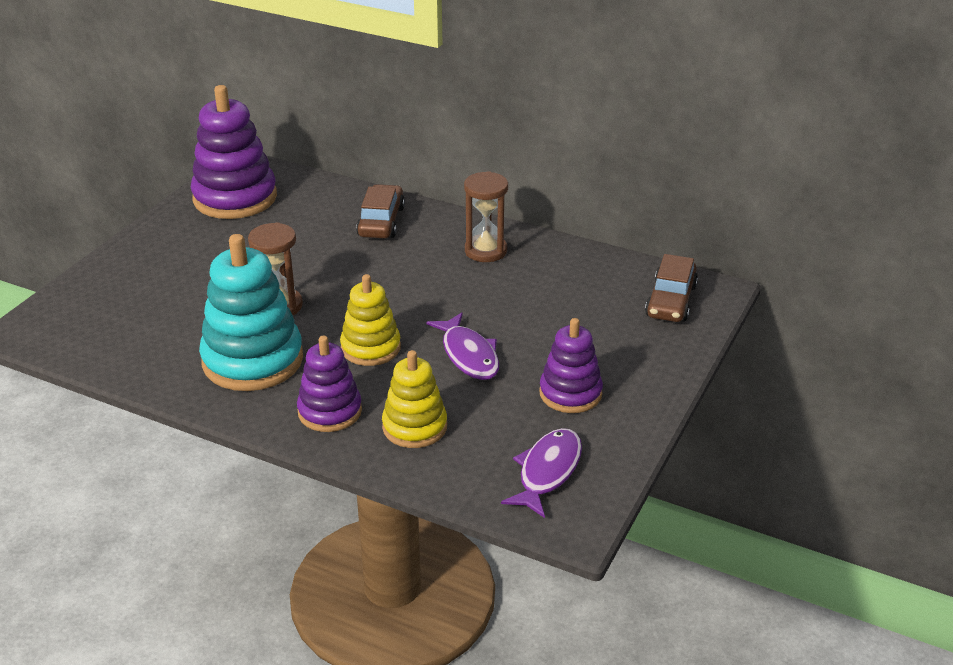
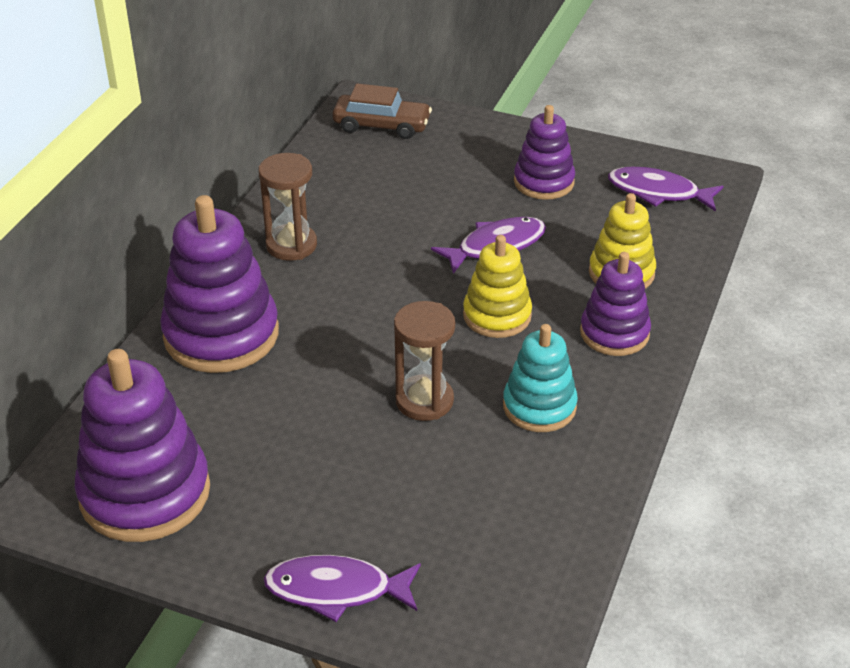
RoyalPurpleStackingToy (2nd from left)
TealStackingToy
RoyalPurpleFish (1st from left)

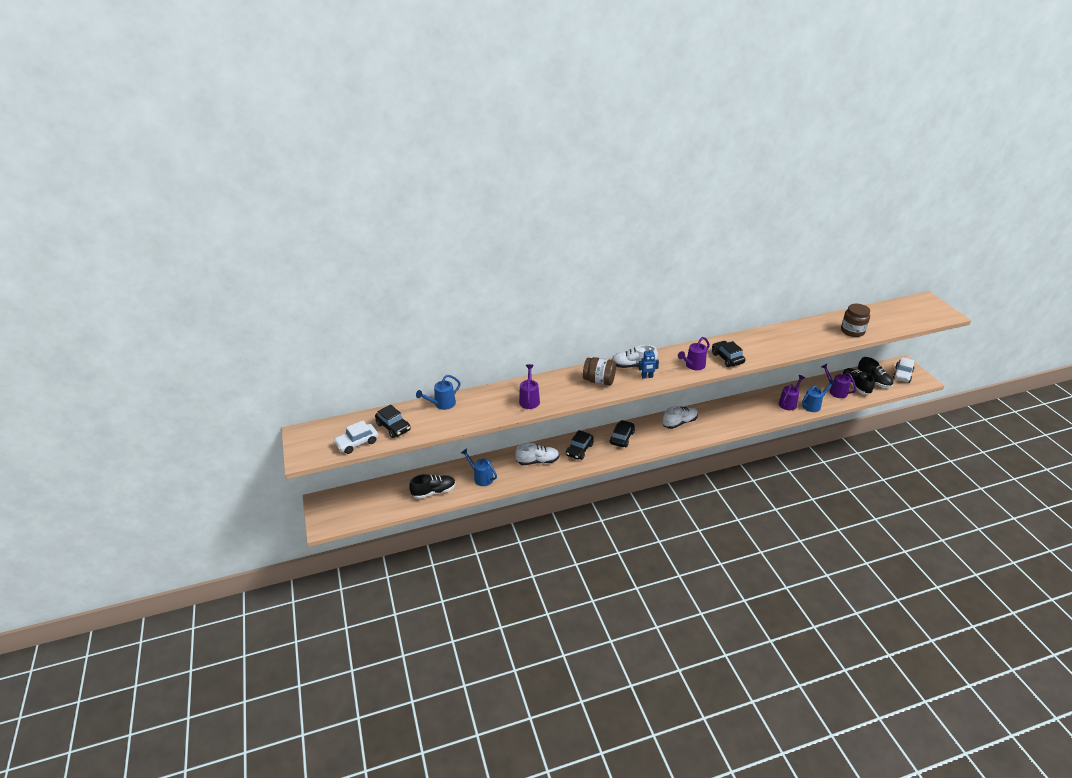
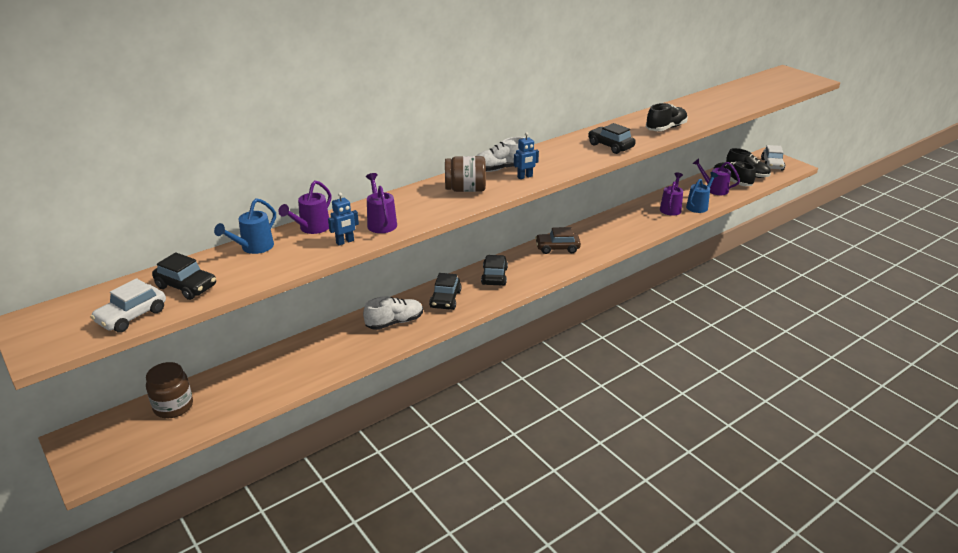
BrownJamJar (1st from left)
RoyalPurpleWateringCan (1st from left)
BrownAutomobile
RoyalBlueWateringCan (2nd from left in the first image)
JetBlackShoe (1st from left)
RoyalBlueRobot (1st from left)

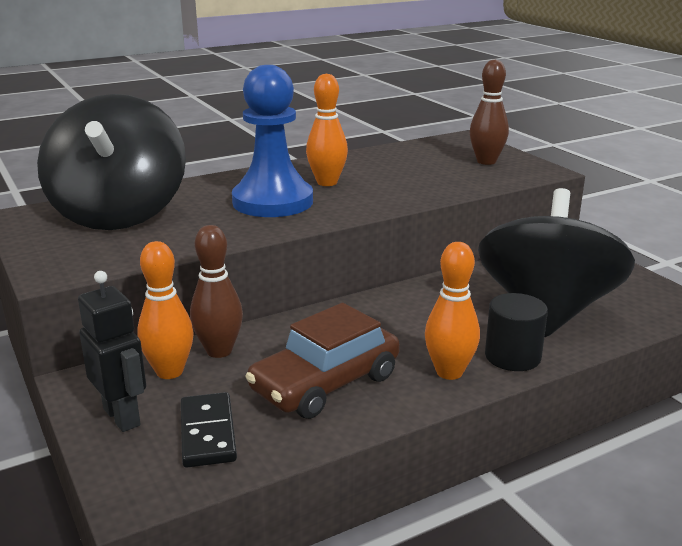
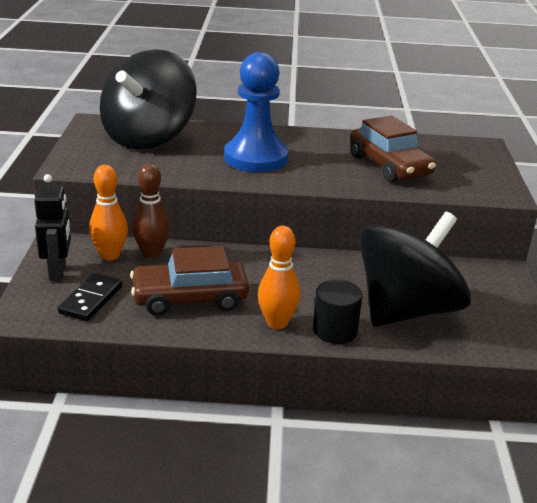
BrownSkittle (2nd from left in the first image)
BrightOrangeSkittle (2nd from left in the first image)
BrownAutomobile (2nd from left)

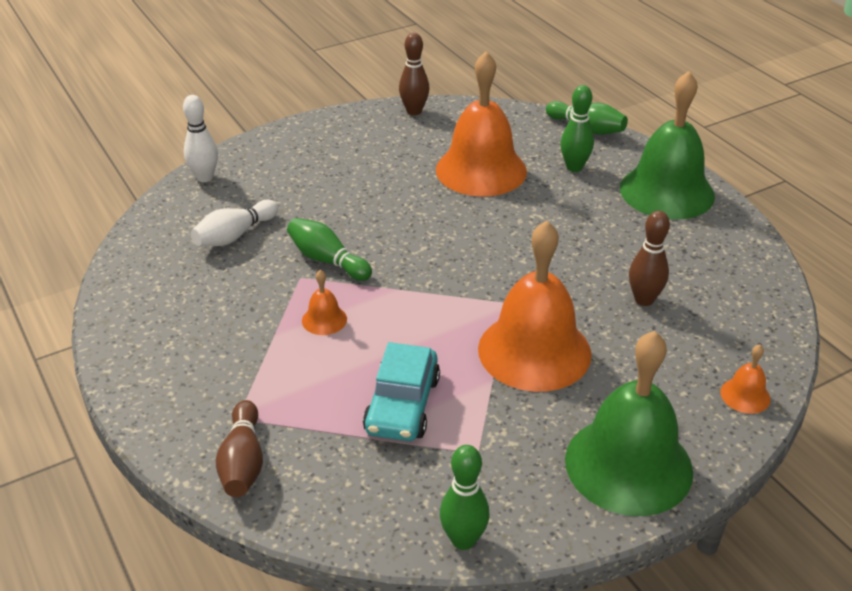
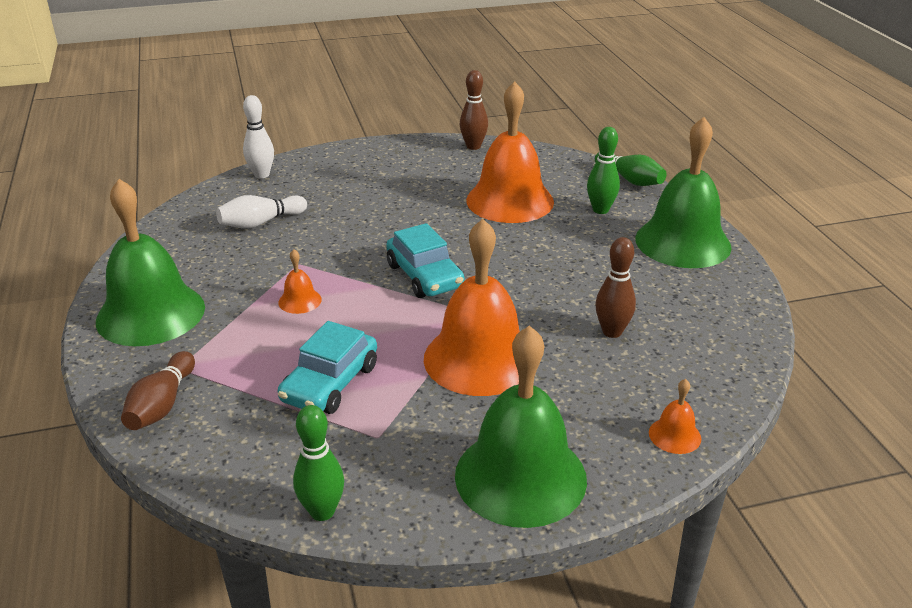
LeafGreenSkittle (1st from left in the first image)
LeafGreenSchoolBell (1st from left)
TealAutomobile (2nd from left)

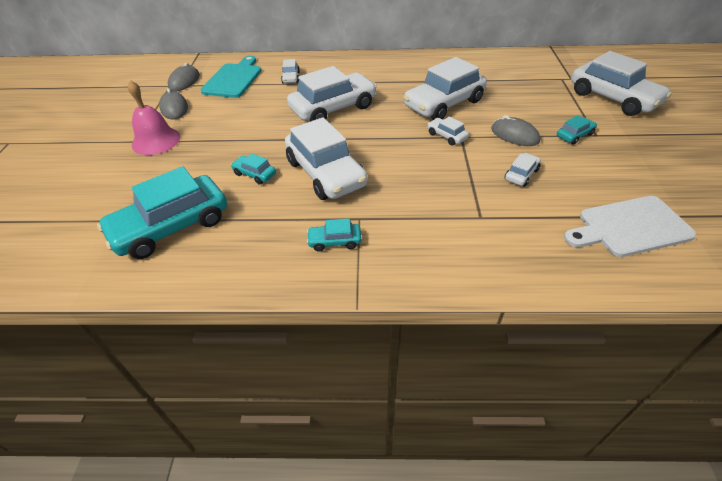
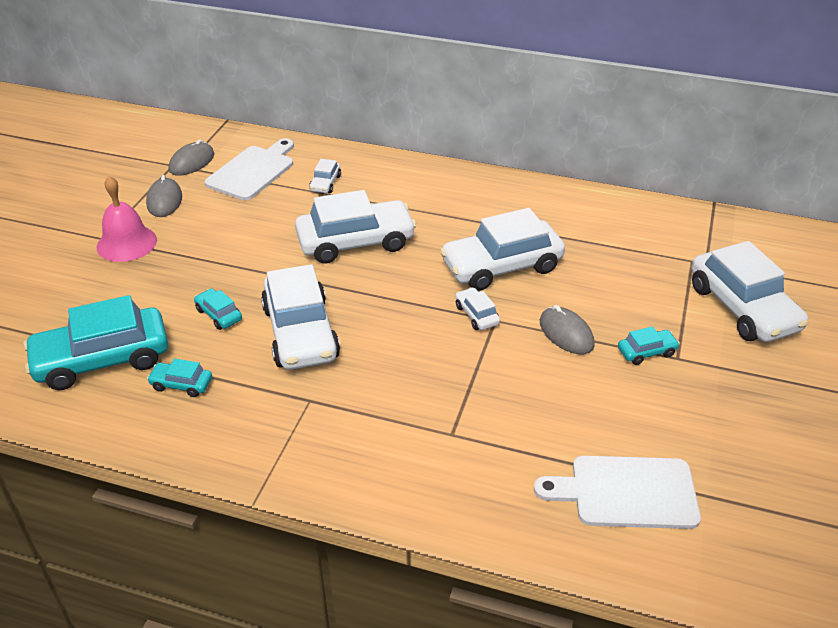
PureWhiteChoppingBoard (1st from left)
PureWhiteAutomobile (6th from left in the first image)
TealAutomobile (2nd from left)

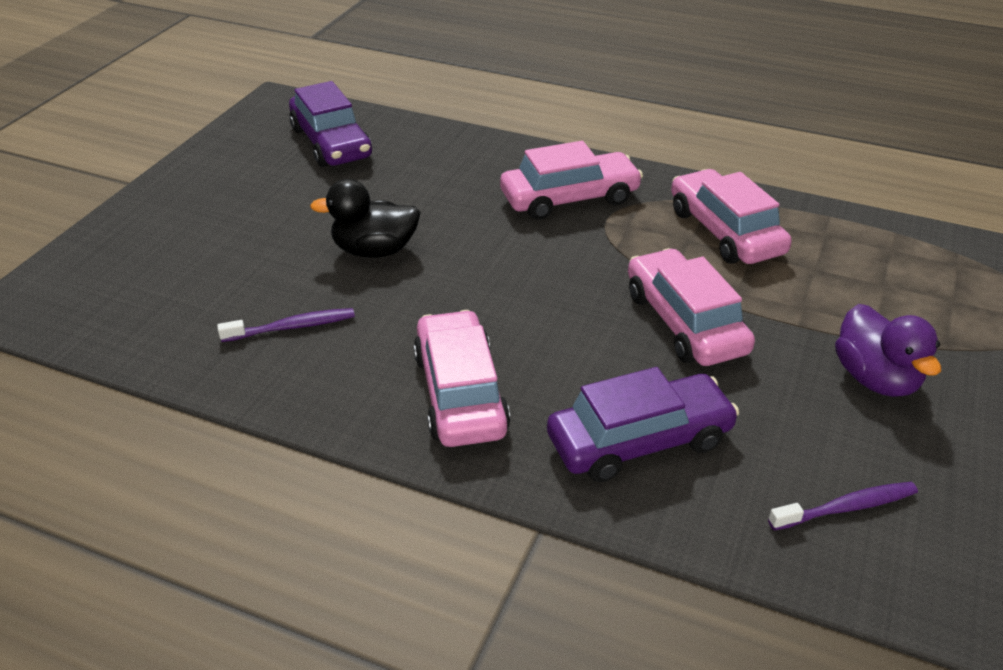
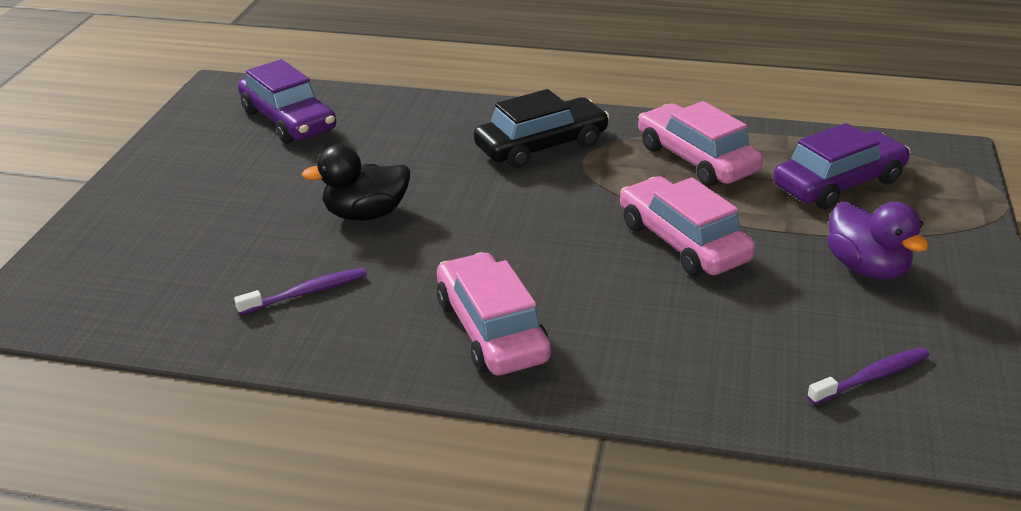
JetBlackAutomobile
RoyalPurpleAutomobile (2nd from left)

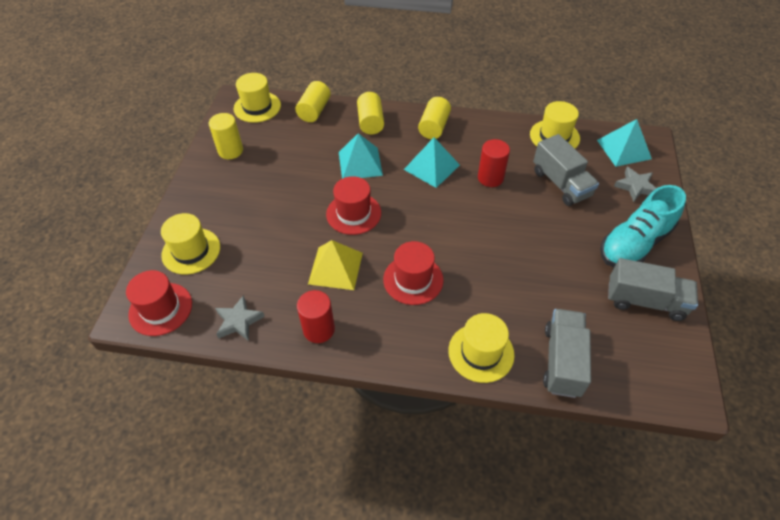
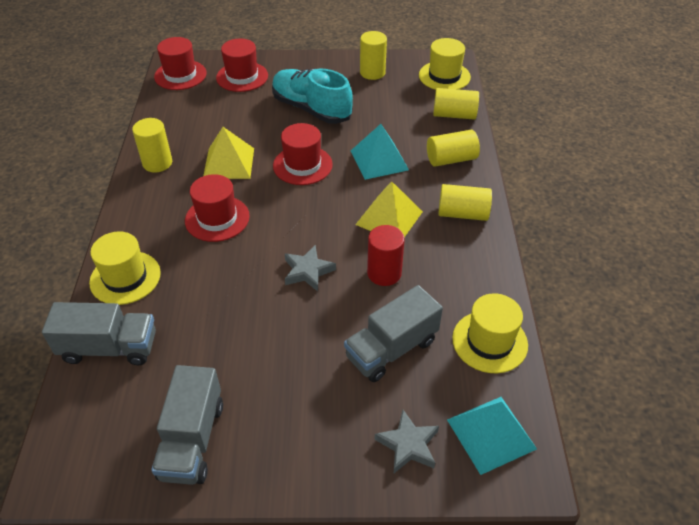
GoldenSolidPyramid (2nd from left)
TealShoe
RedTopHat (3rd from left)
GoldenCylinder (1st from left)
AshGreyFivePointedStar (1st from left)

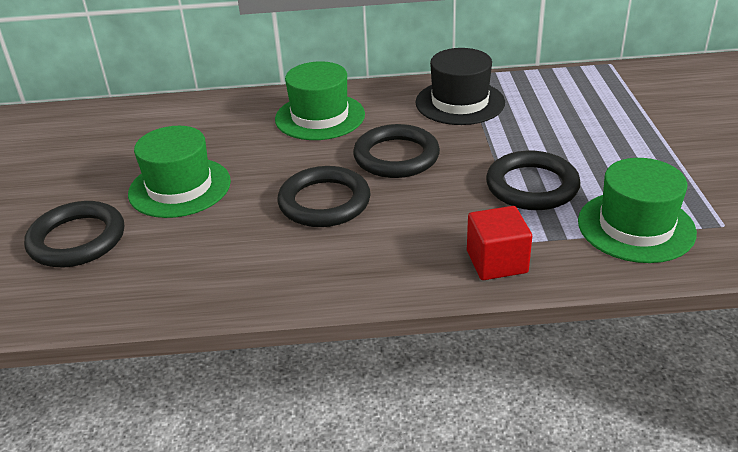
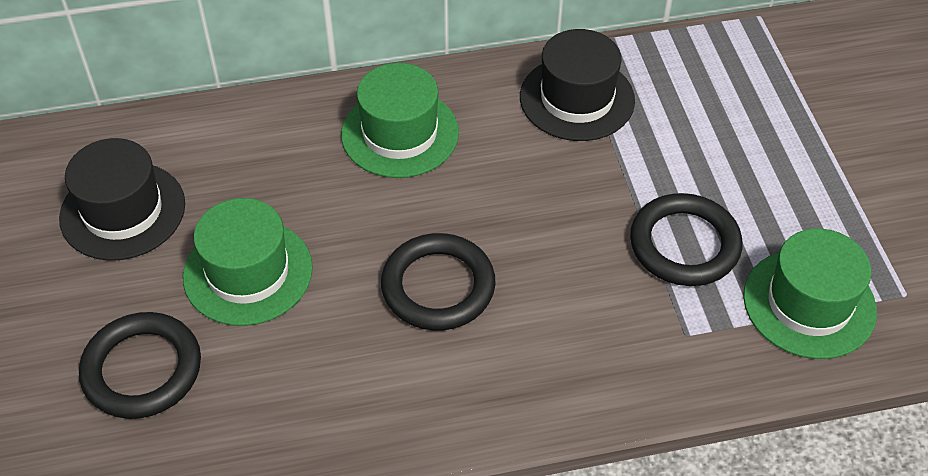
JetBlackHoop (3rd from left in the first image)
RedSolidCube
JetBlackTopHat (1st from left)

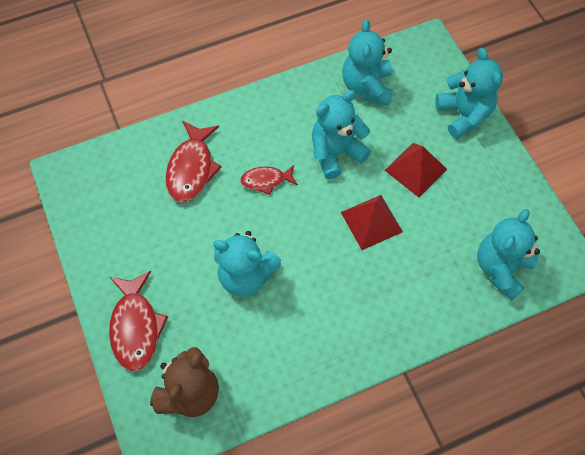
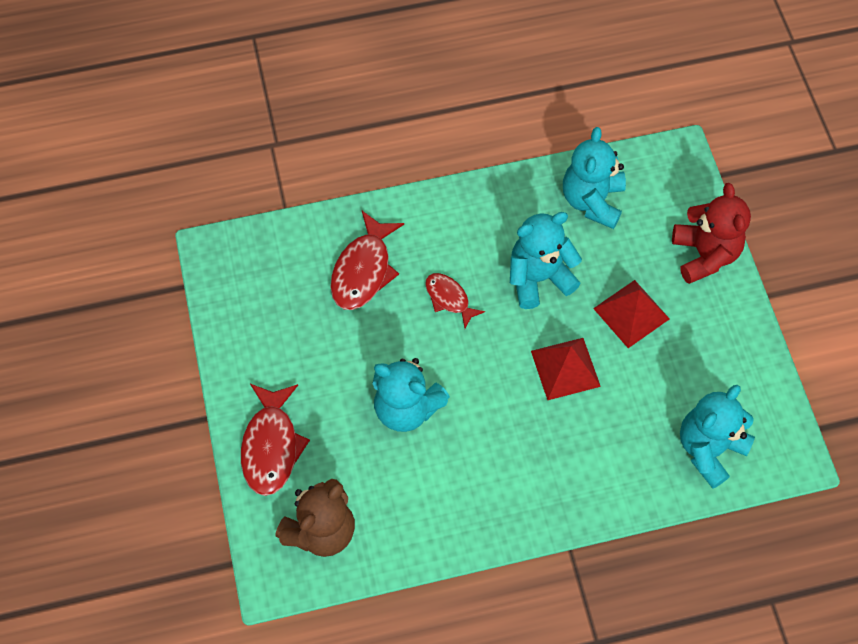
RedStuffedBear
RedFish (3rd from left)

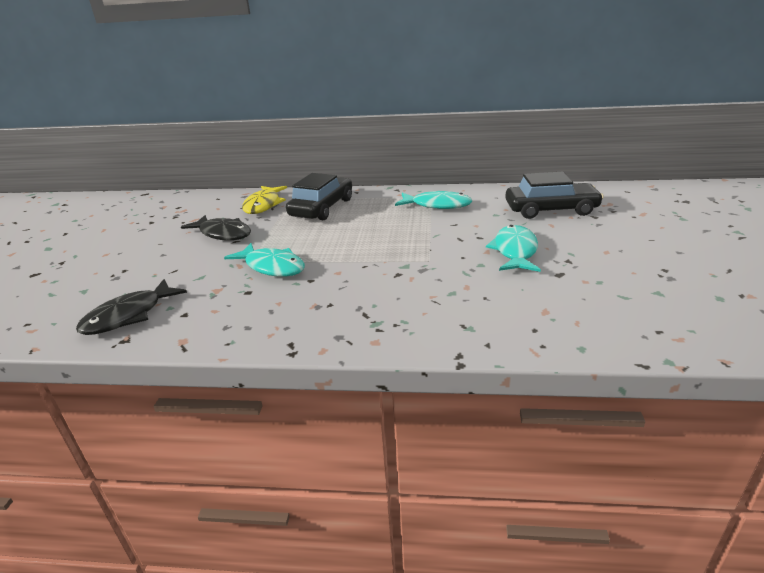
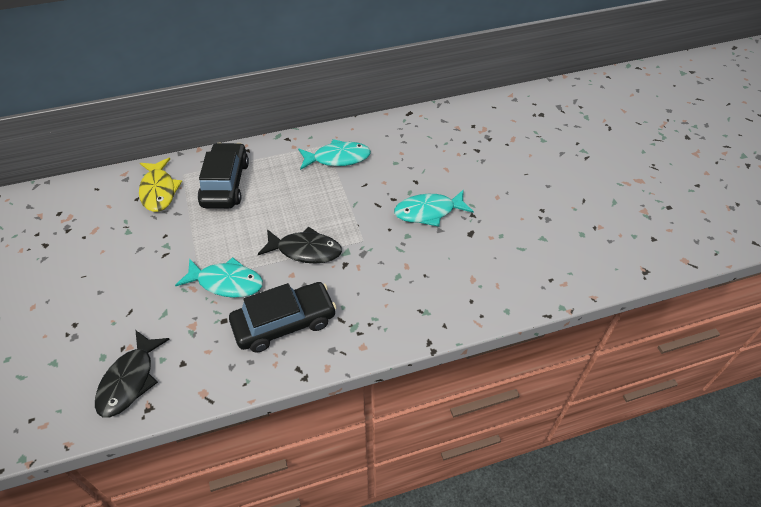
JetBlackAutomobile (2nd from left)
JetBlackFish (2nd from left)
TealFish (3rd from left)

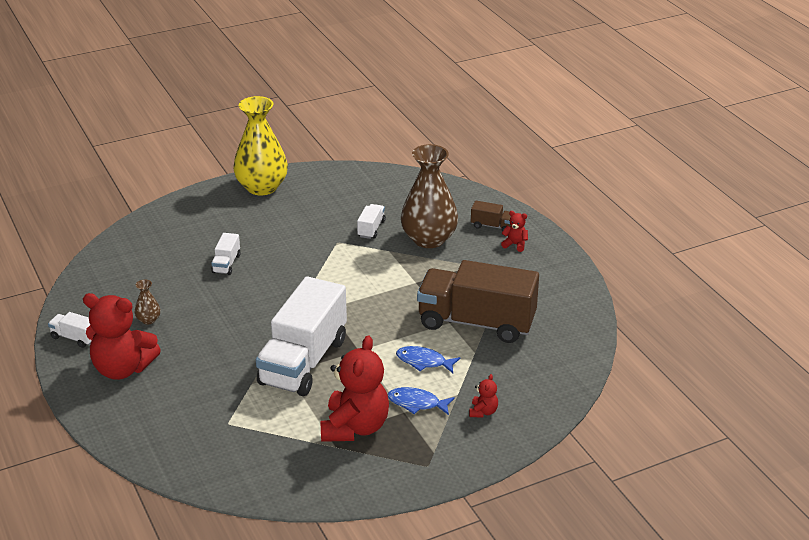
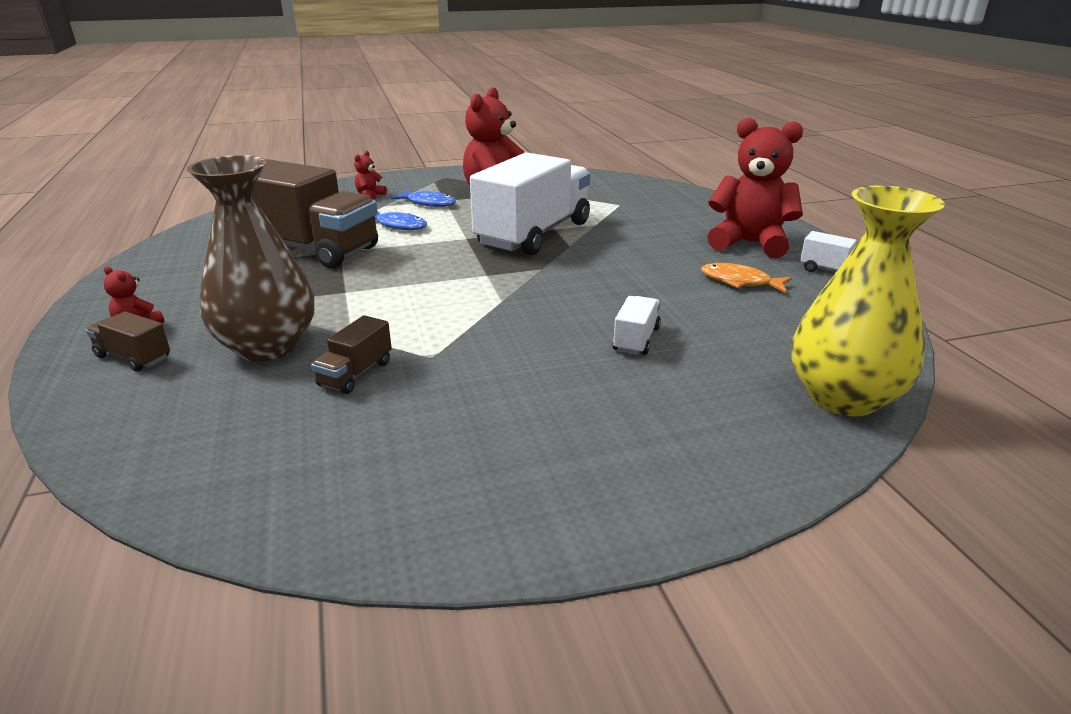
GoldenVase
BrownLorry (3rd from left)
BrightOrangeFish

